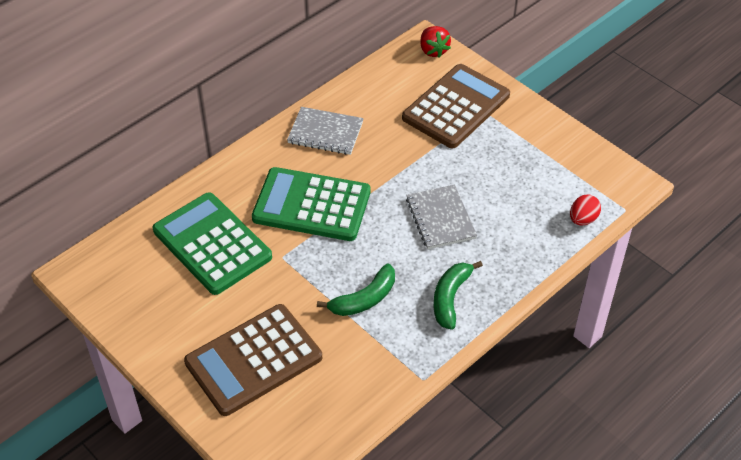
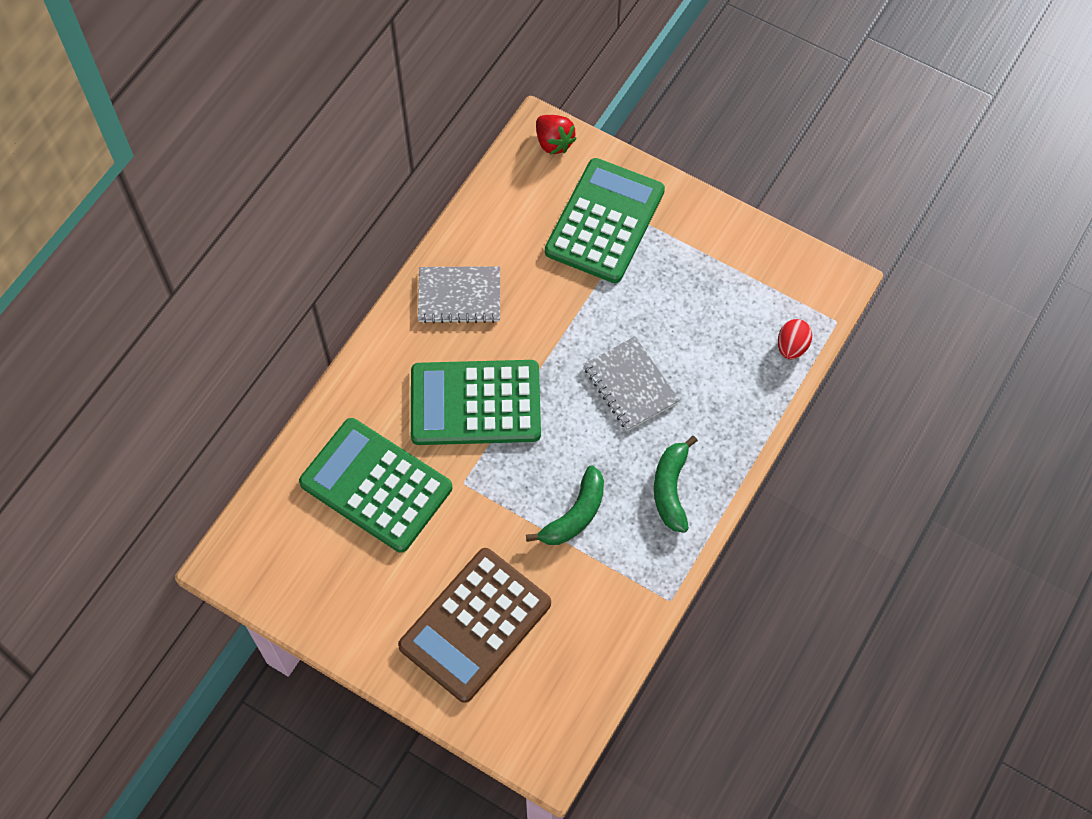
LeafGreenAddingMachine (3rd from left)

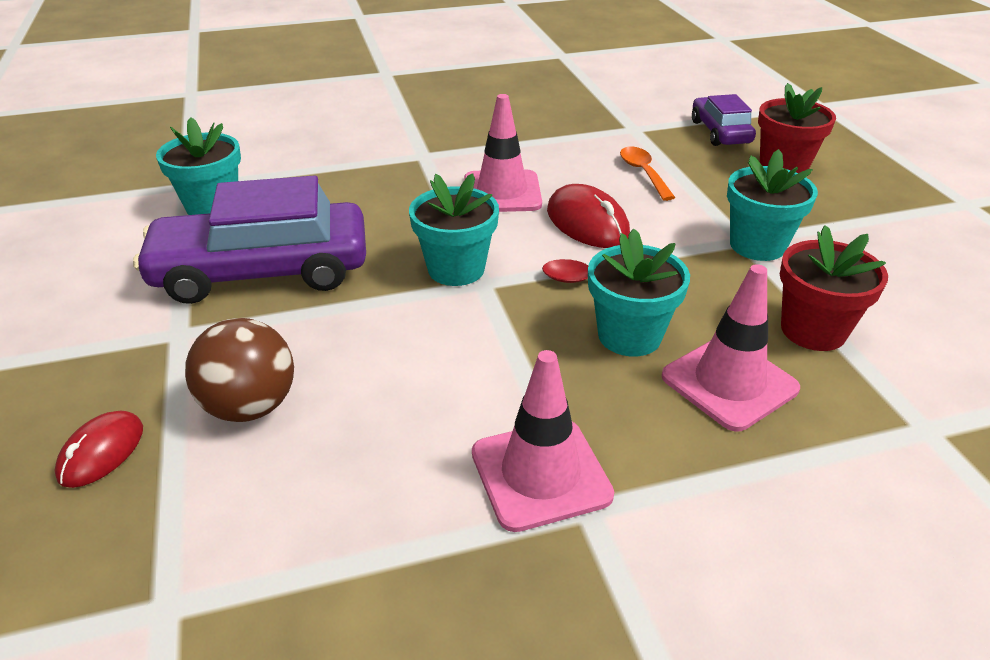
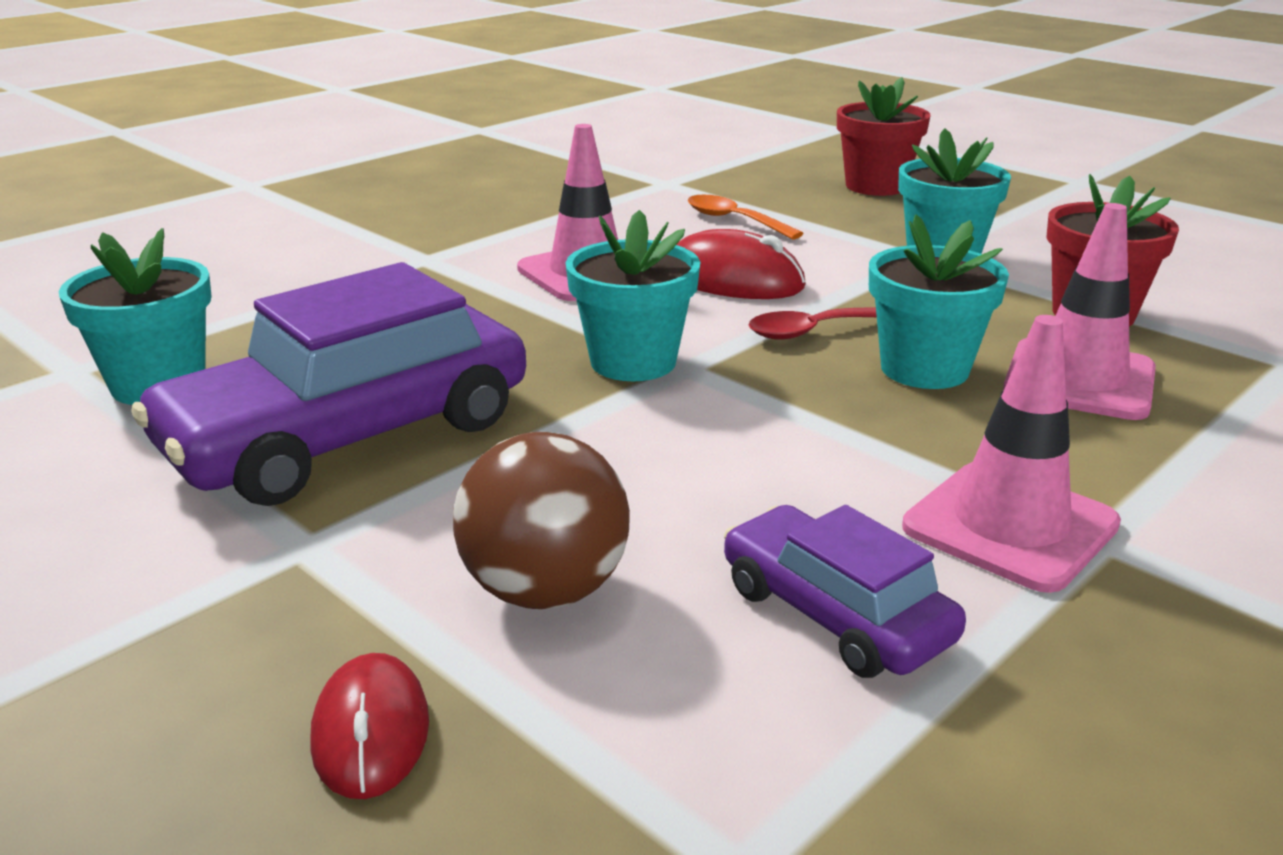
RoyalPurpleAutomobile (2nd from left)

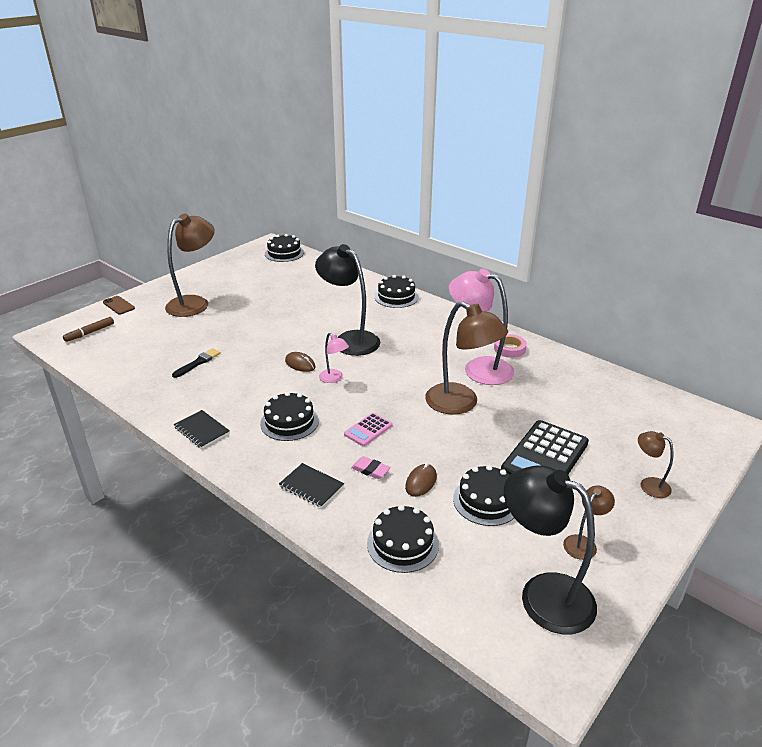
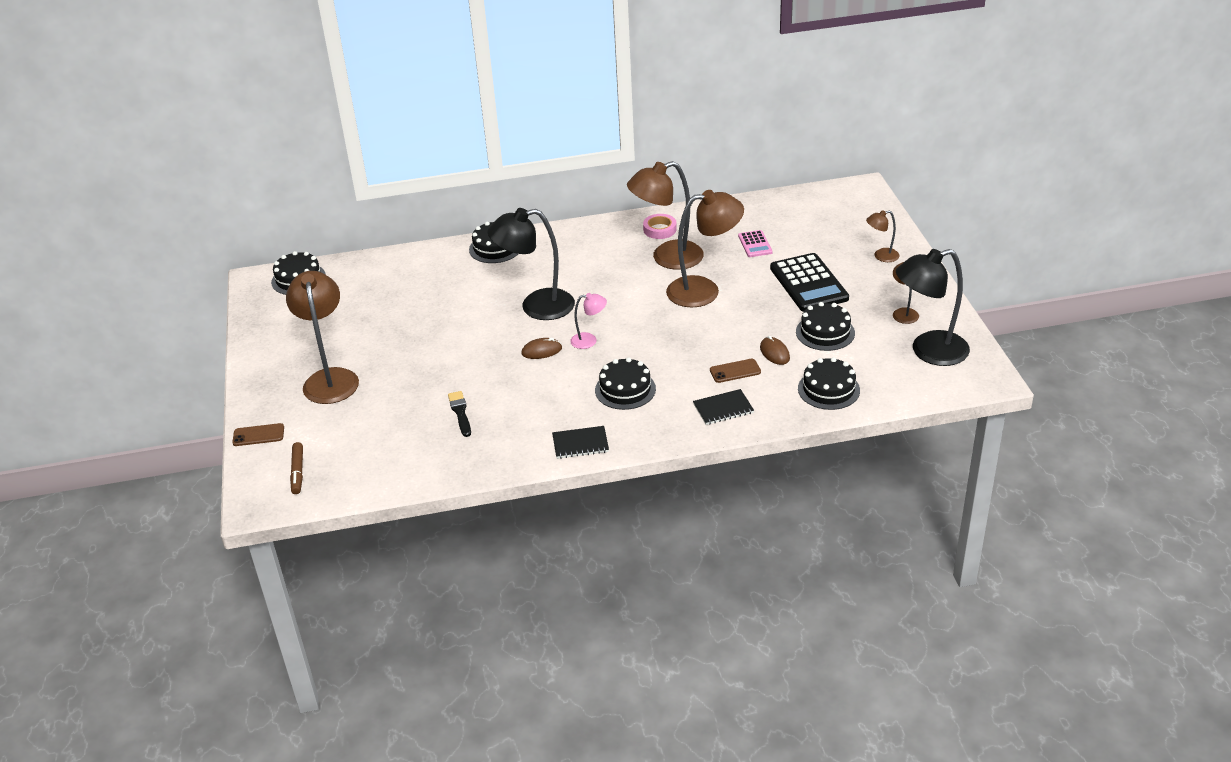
BrownLamp (2nd from left)
PinkAddingMachine
BrownMobilePhone (2nd from left)

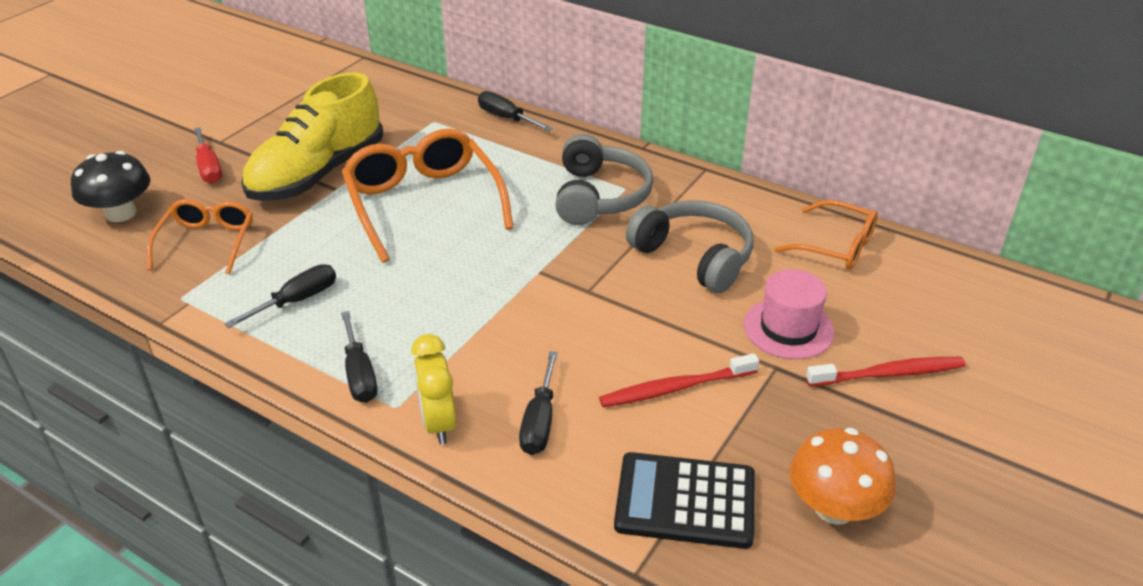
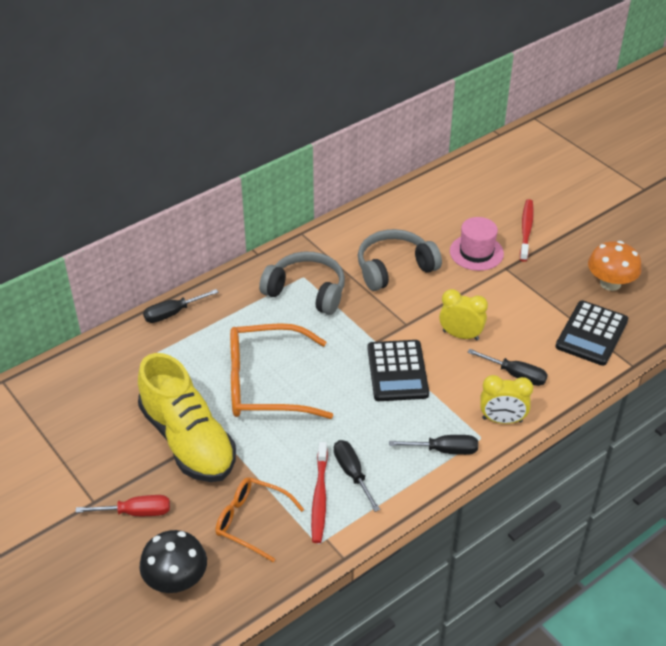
BrightOrangeEyeglasses (3rd from left in the first image)
RedToothbrush (1st from left)
GoldenBedsideClock (1st from left)
JetBlackAddingMachine (1st from left)

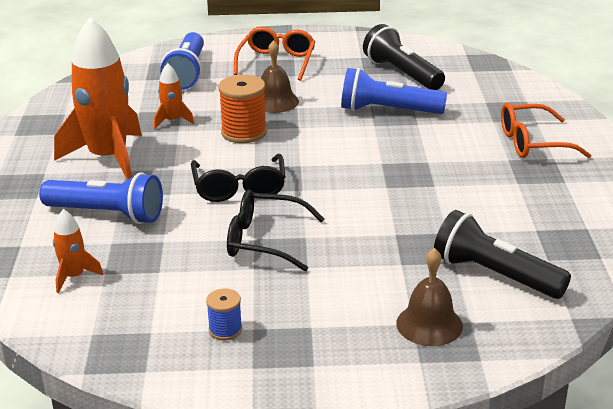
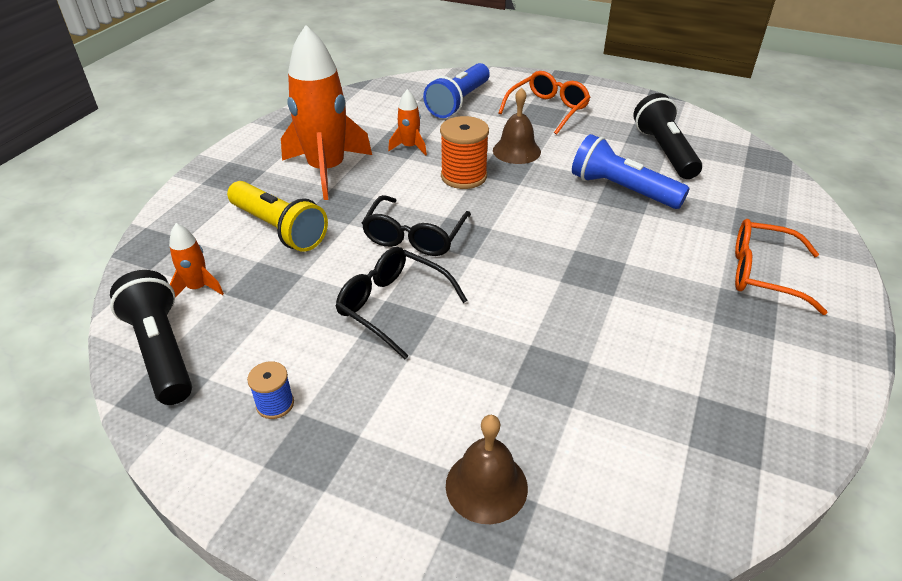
GoldenFlashlight
JetBlackFlashlight (1st from left)

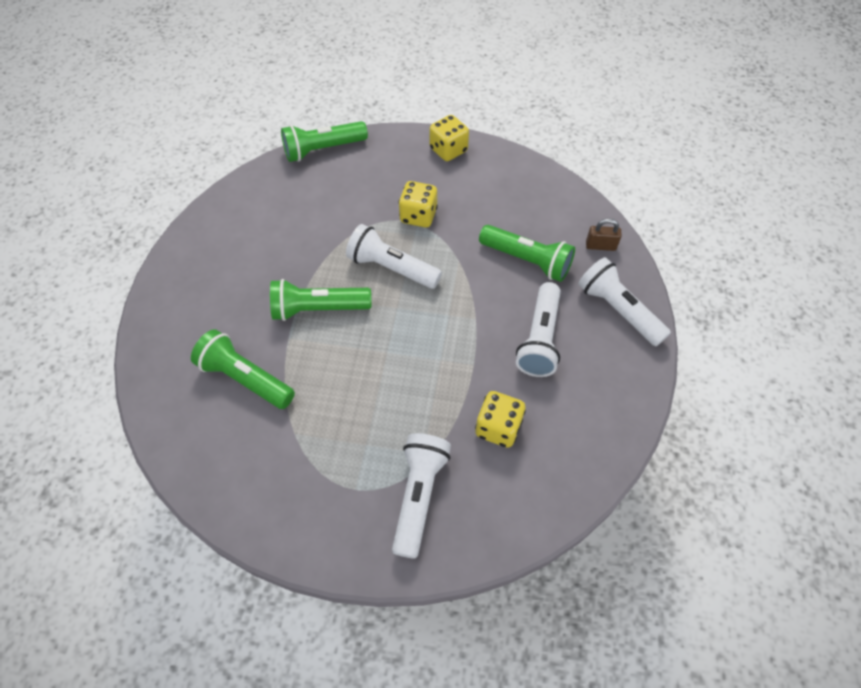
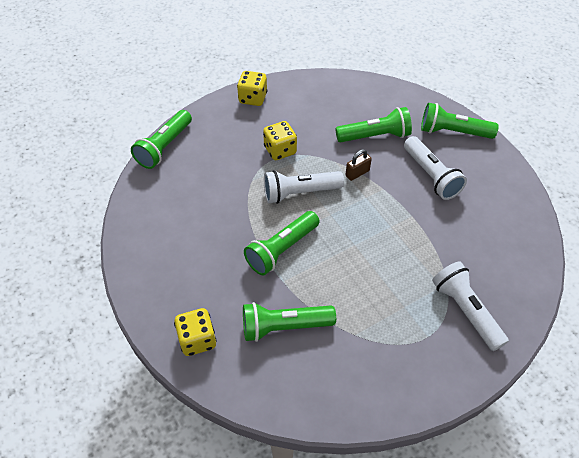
BrownPadlock
LeafGreenFlashlight (5th from left)
GoldenGameDie (1st from left)

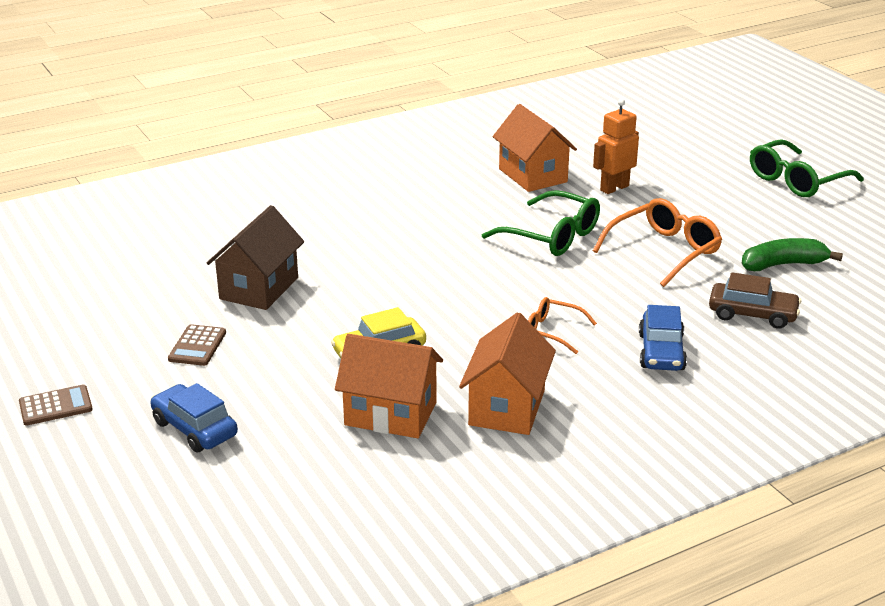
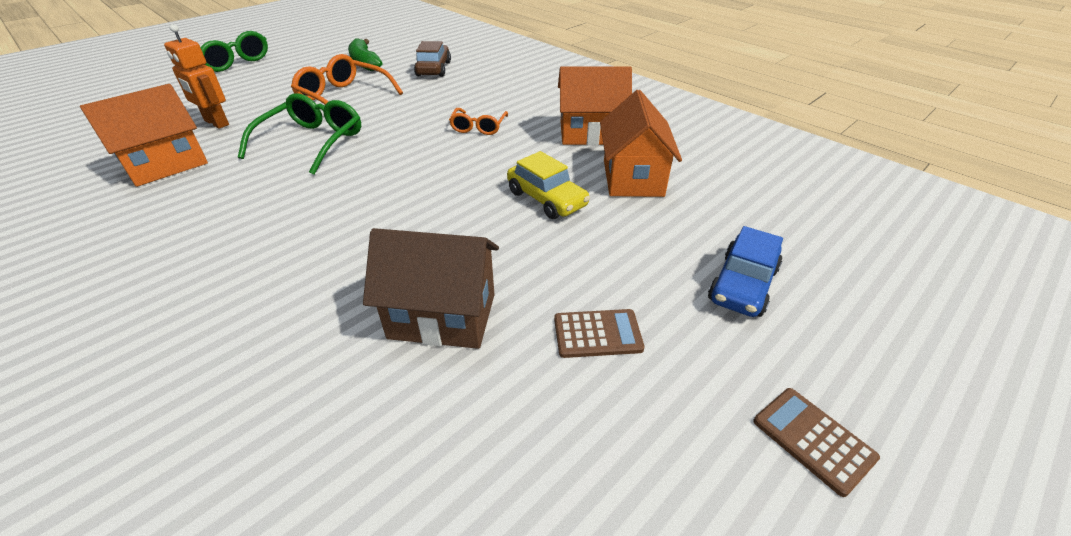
RoyalBlueAutomobile (2nd from left in the first image)

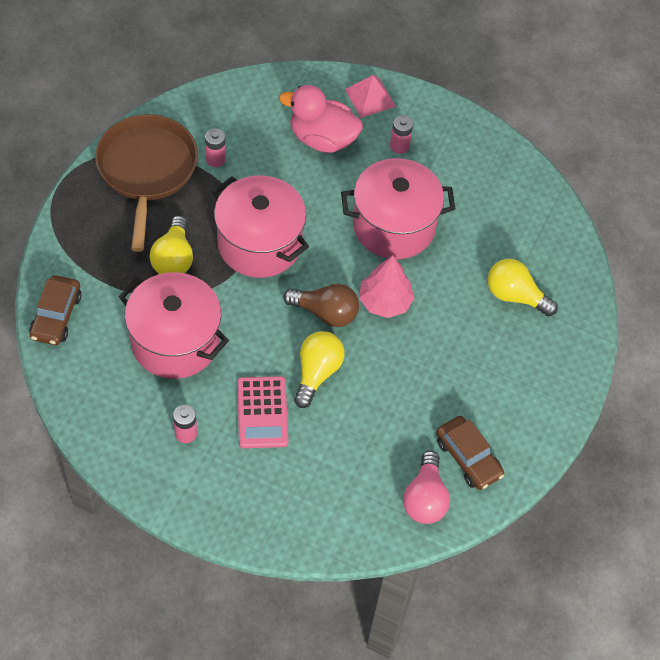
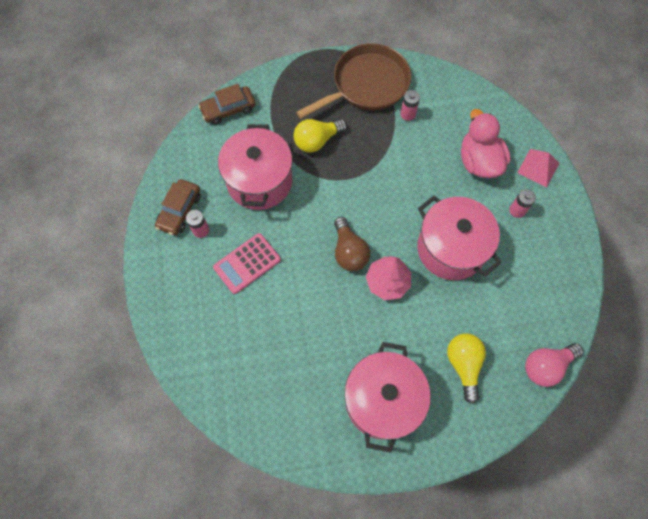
PinkCookingPot (2nd from left)
GoldenBulb (2nd from left in the first image)
BrownAutomobile (1st from left)
PinkBulb

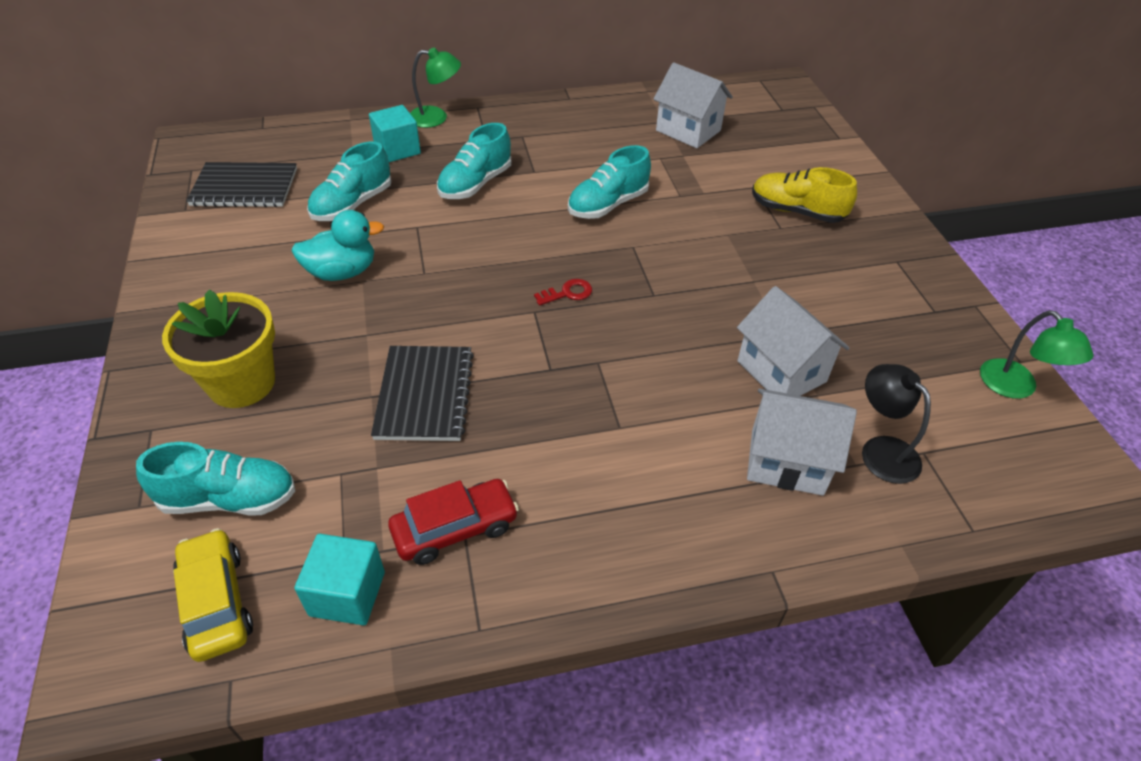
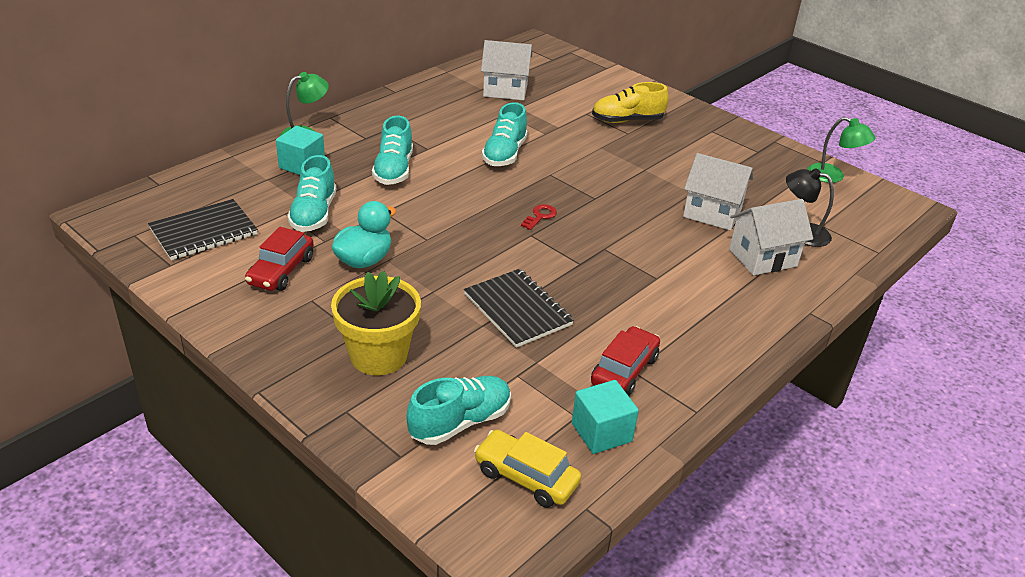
RedAutomobile (1st from left)

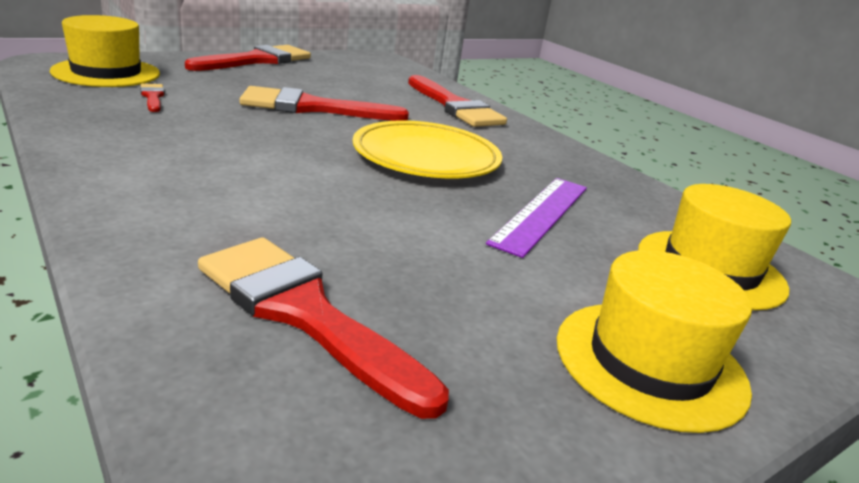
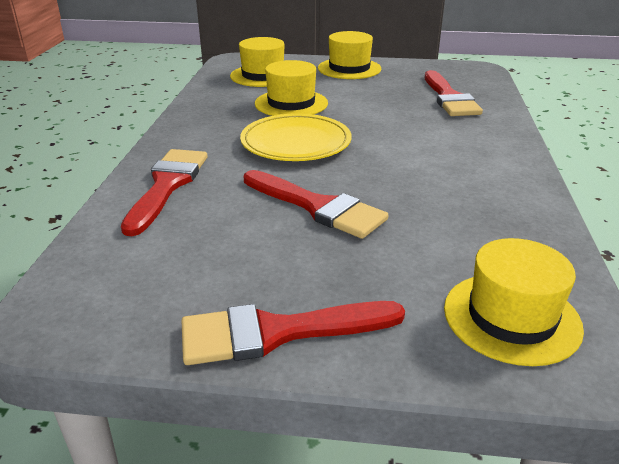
RedPaintBrush (1st from left in the first image)
GoldenTopHat (2nd from left)

